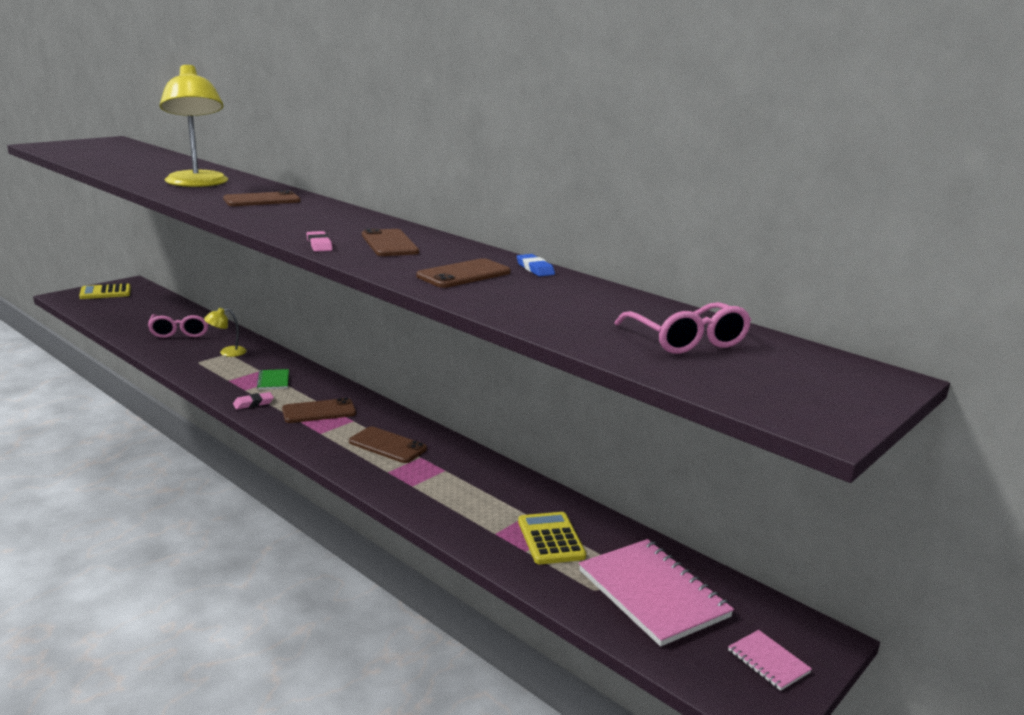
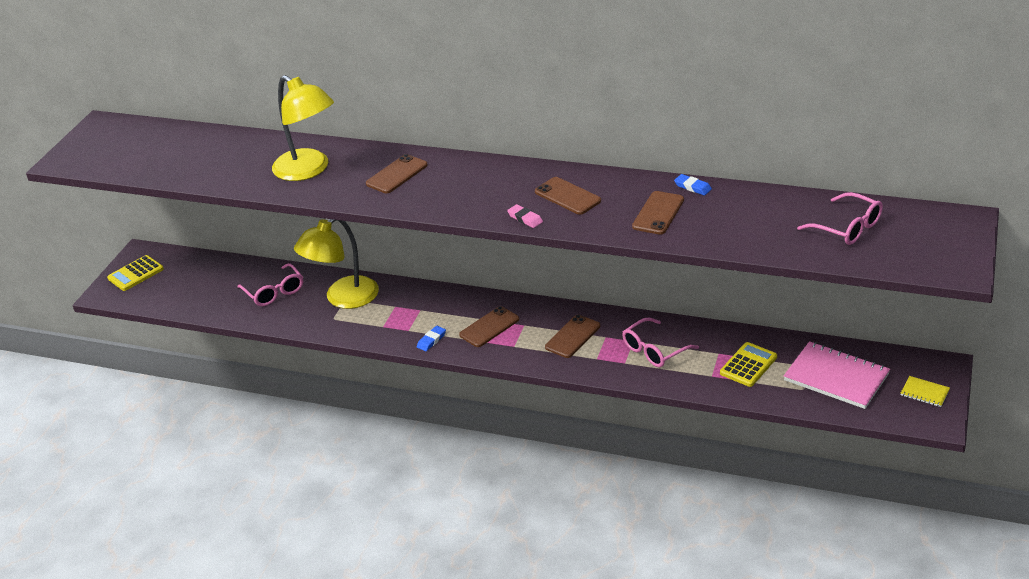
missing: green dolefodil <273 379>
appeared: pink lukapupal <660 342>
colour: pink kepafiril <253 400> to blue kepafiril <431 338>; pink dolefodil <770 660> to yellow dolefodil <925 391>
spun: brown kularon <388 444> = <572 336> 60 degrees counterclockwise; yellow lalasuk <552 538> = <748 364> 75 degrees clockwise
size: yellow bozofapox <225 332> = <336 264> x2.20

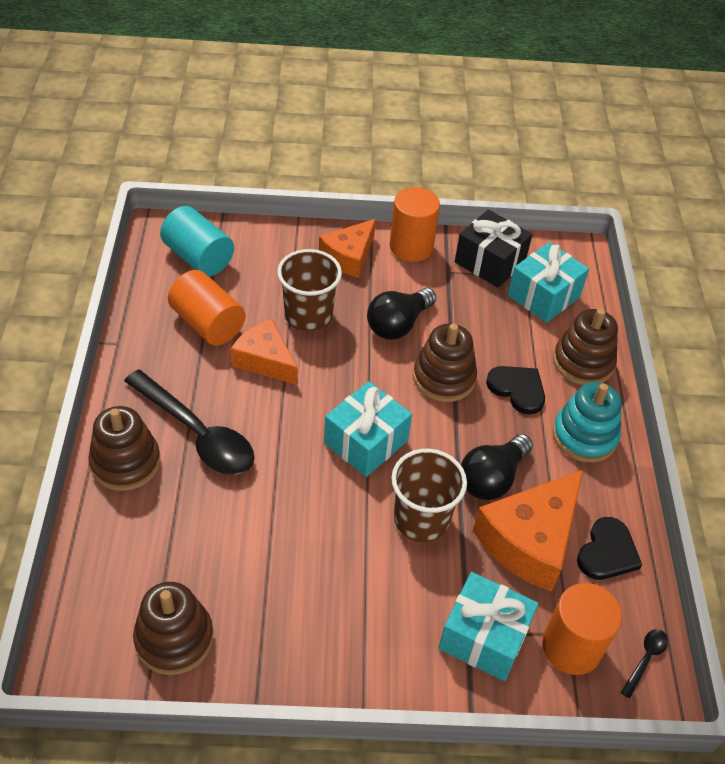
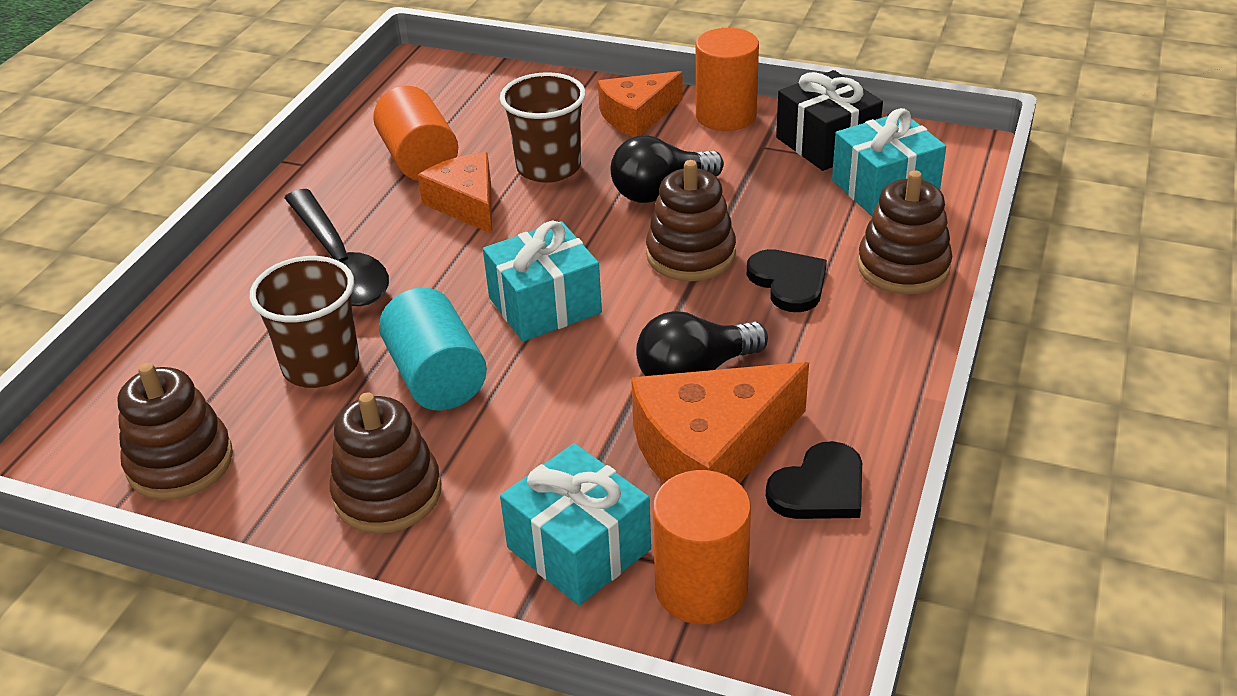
missing: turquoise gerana <587 422>; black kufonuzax <644 663>
relocated: brown gerana <124 448> to <385 463>; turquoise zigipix <197 241> to <433 349>; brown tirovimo <429 495> to <304 322>

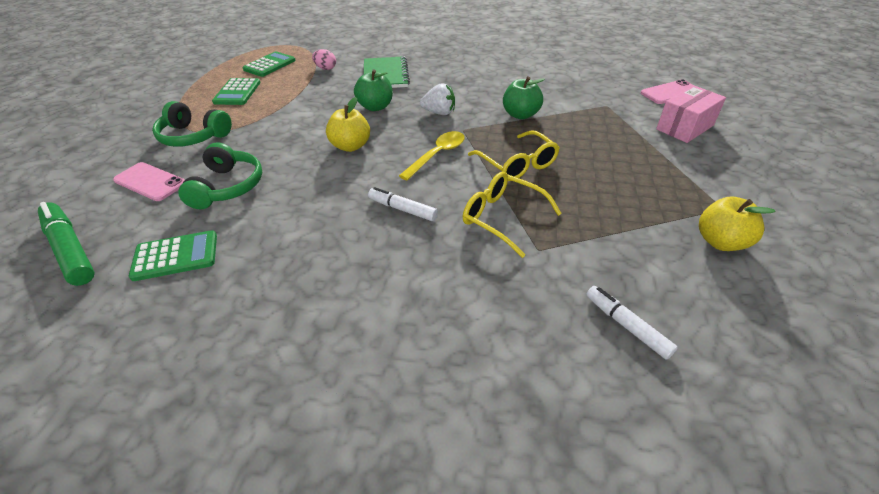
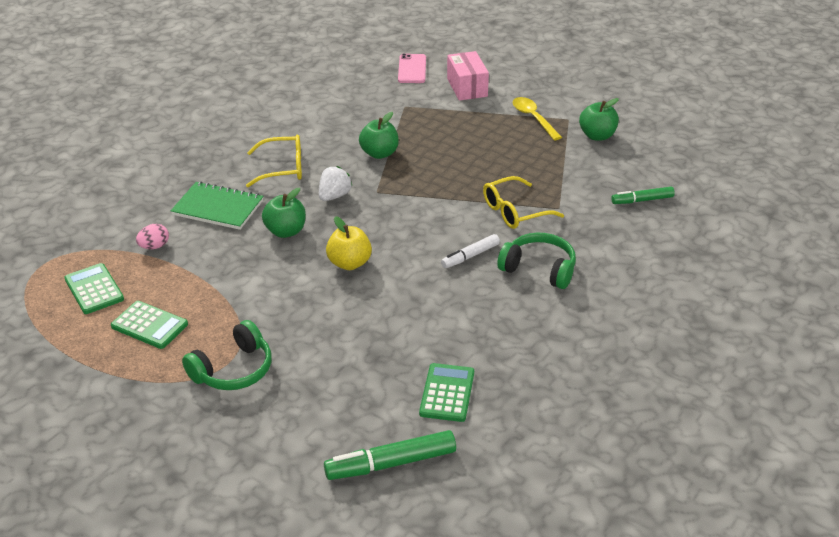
missing: pink kularon <149 181>
relocated: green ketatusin <220 175> to <536 261>; yellow kufonuzax <432 155> to <537 119>; yellow lukapupal <514 155> to <274 161>
colour: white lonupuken <632 323> to green lonupuken <643 195>; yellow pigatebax <737 224> to green pigatebax <599 119>

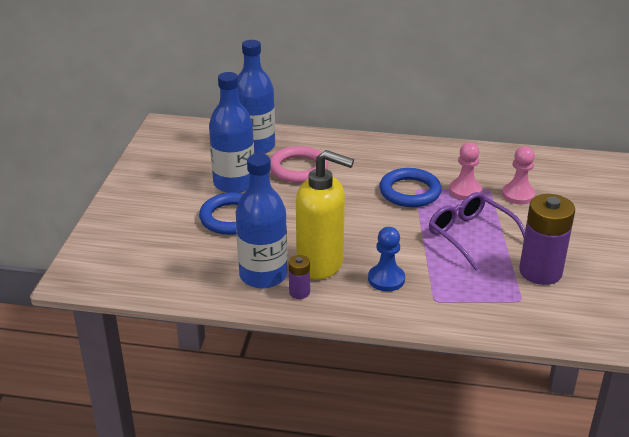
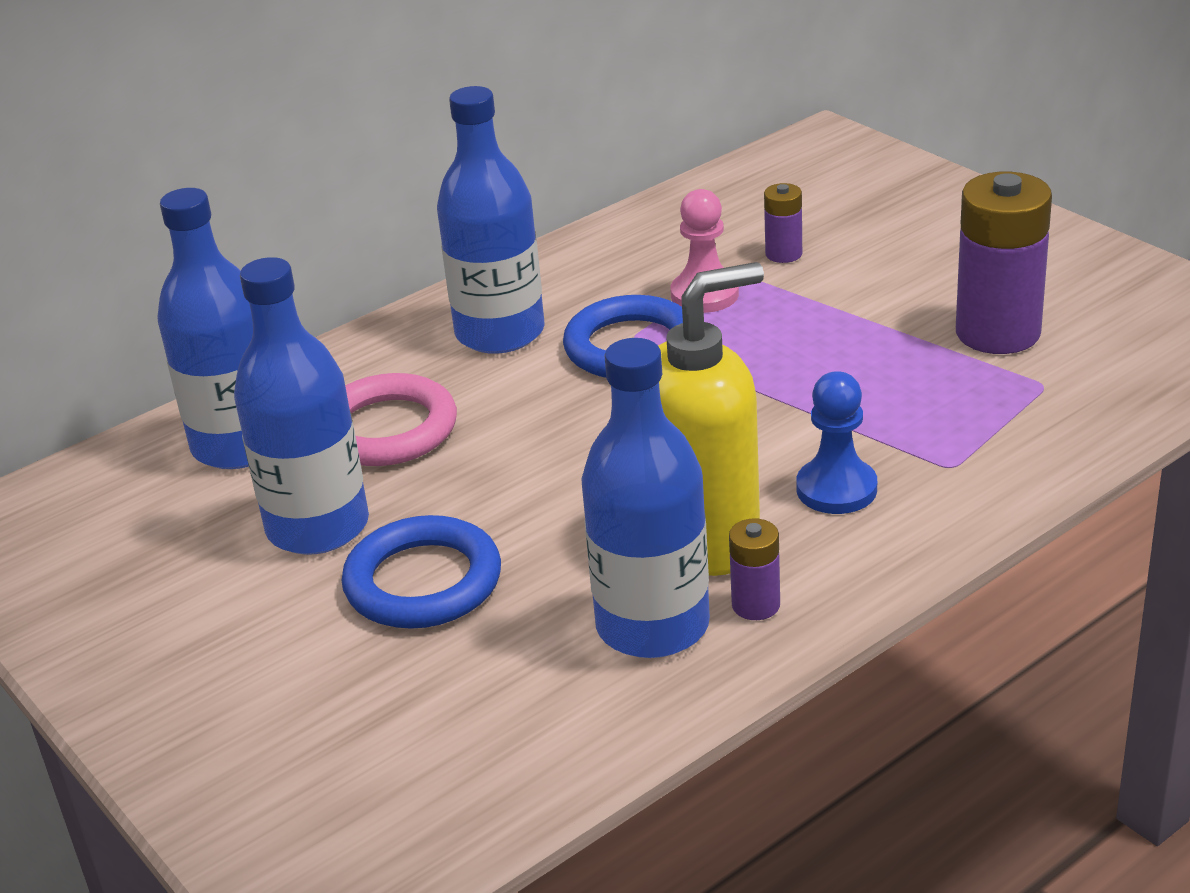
missing: purple lukapupal <477 231>
appeared: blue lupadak <491 220>
exchanged: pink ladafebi <519 175> to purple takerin <783 223>

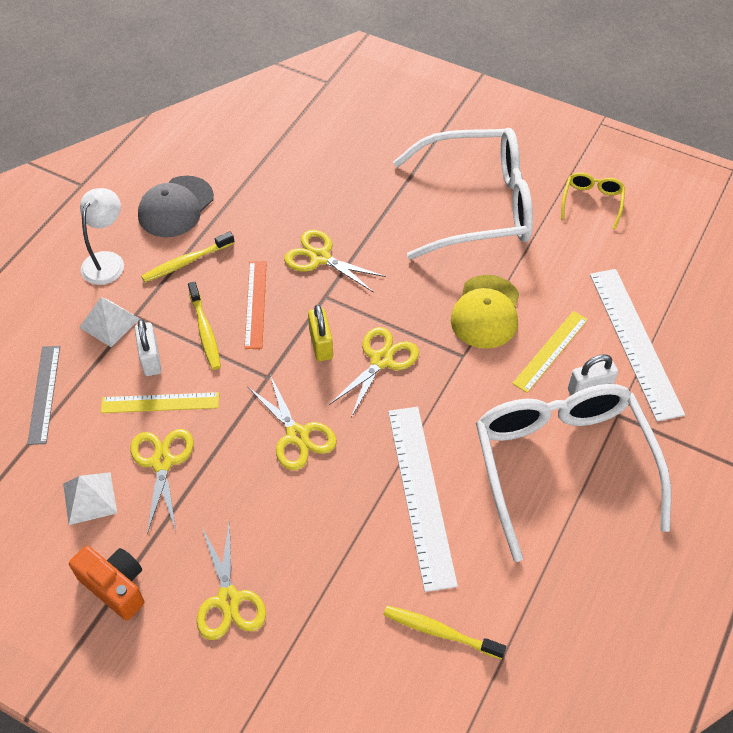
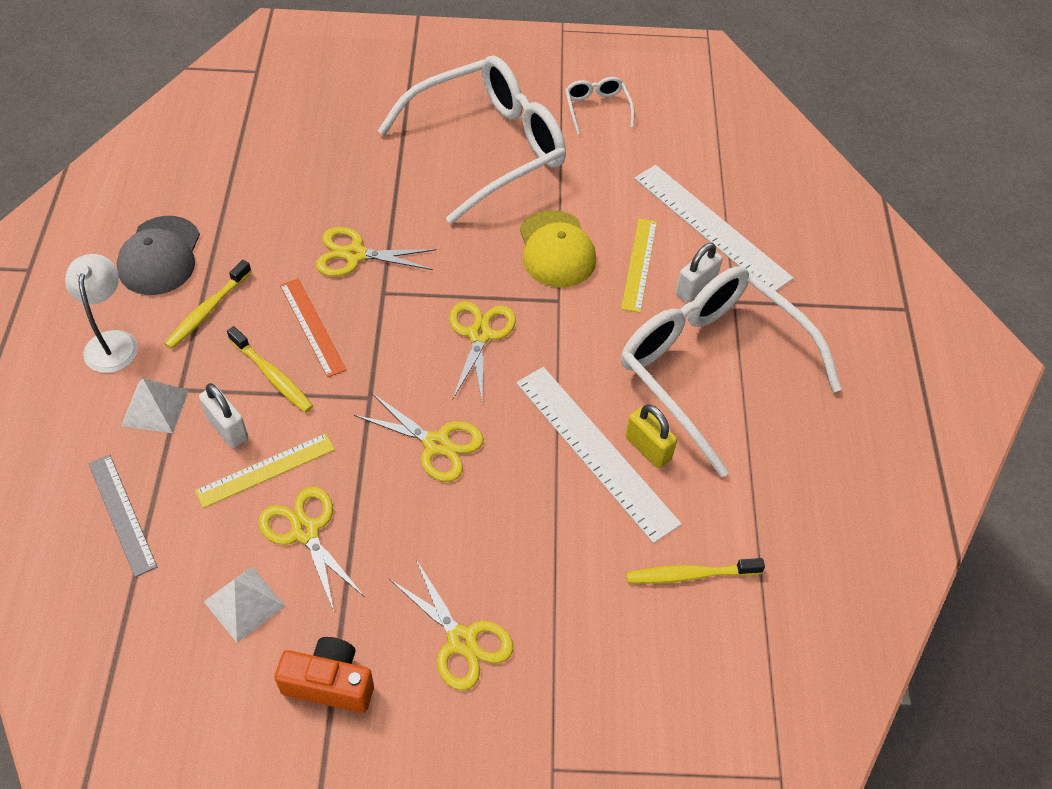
relocated: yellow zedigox <320 333> to <651 436>
colour: yellow lukapupal <593 201> to white lukapupal <599 106>

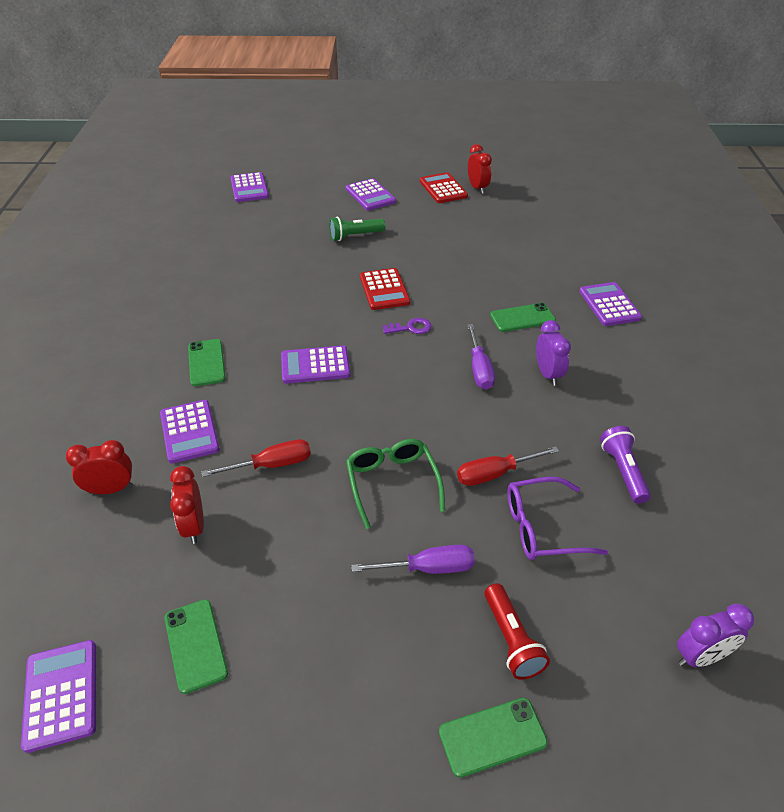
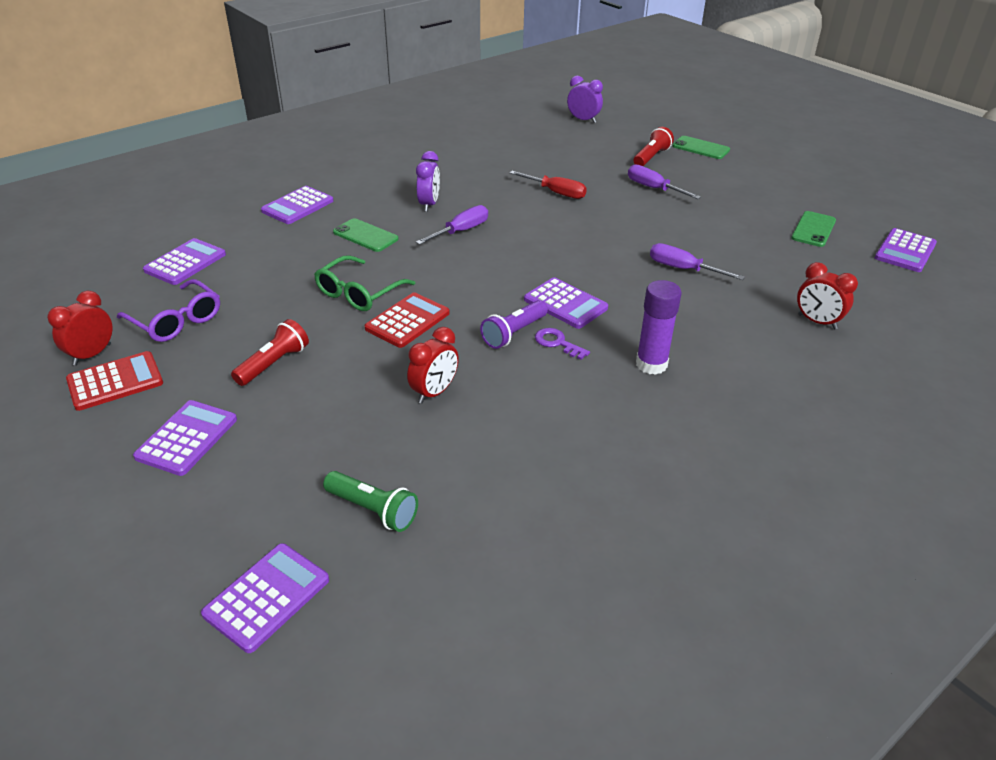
appeared: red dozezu <270 352>
relocated: purple lalasuk <190 432> to <184 261>; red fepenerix <187 505> to <433 365>; green dozezu <357 229> to <370 501>; green lukapupal <395 484> to <364 283>; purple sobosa <407 326> to <562 344>; purple lukapupal <557 518> to <168 310>; purple dozezu <625 465> to <514 324>
exchanged: green kularon <207 362> to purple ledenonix <659 327>
colour: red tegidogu <256 458> to purple tegidogu <697 261>
spun: red lalasuk <444 187> = <114 381> 150 degrees counterclockwise; purple fepenerix <553 353> = <428 181> 150 degrees clockwise

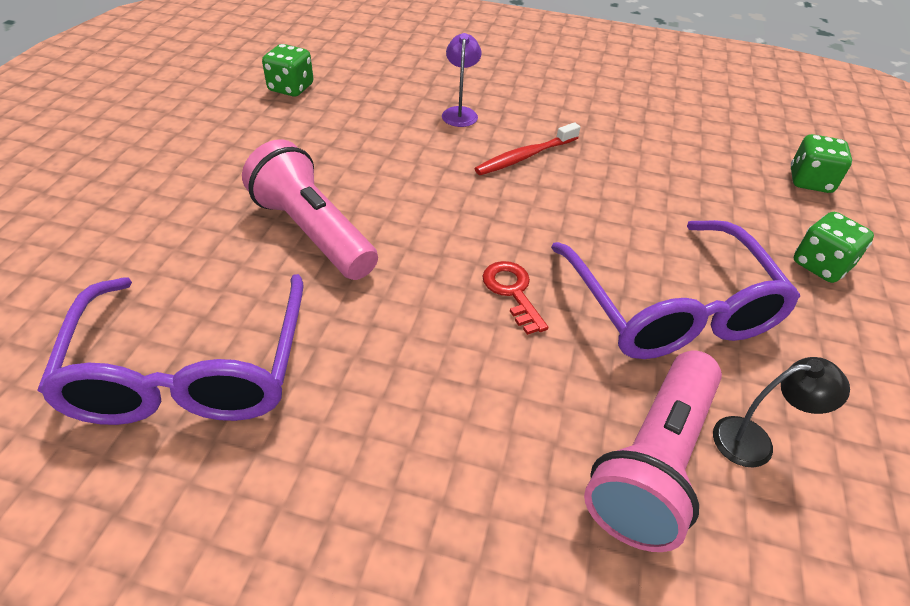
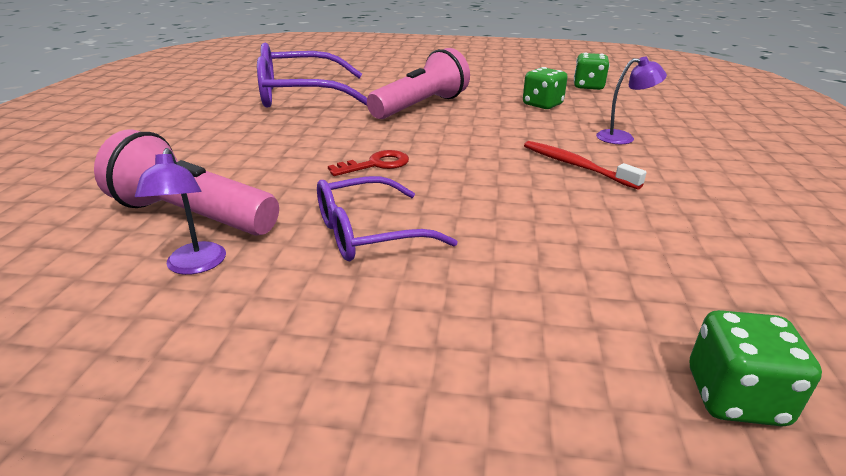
relocated: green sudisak <834 247> to <545 88>
colour: black bozofapox <781 412> to purple bozofapox <180 211>
size: purple lukapupal <675 289> = <387 218> x0.62

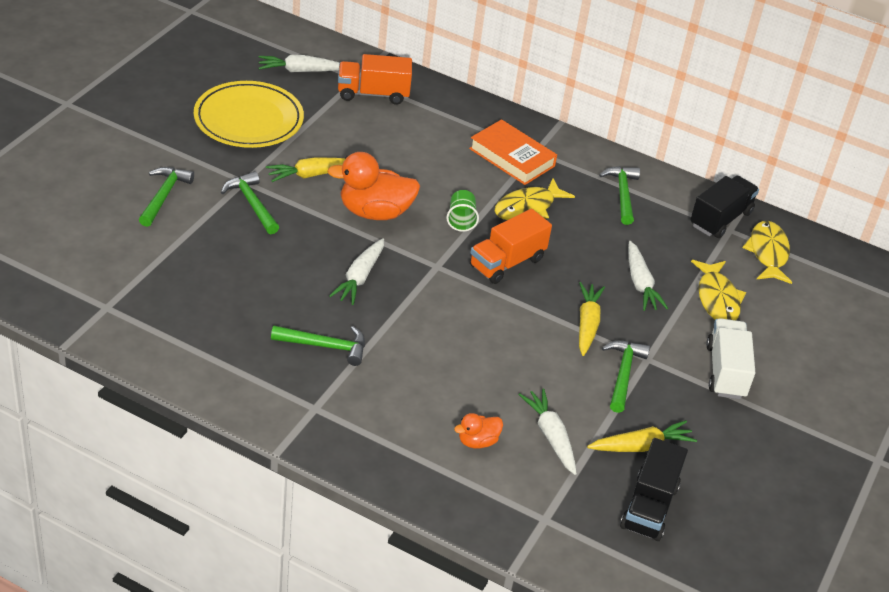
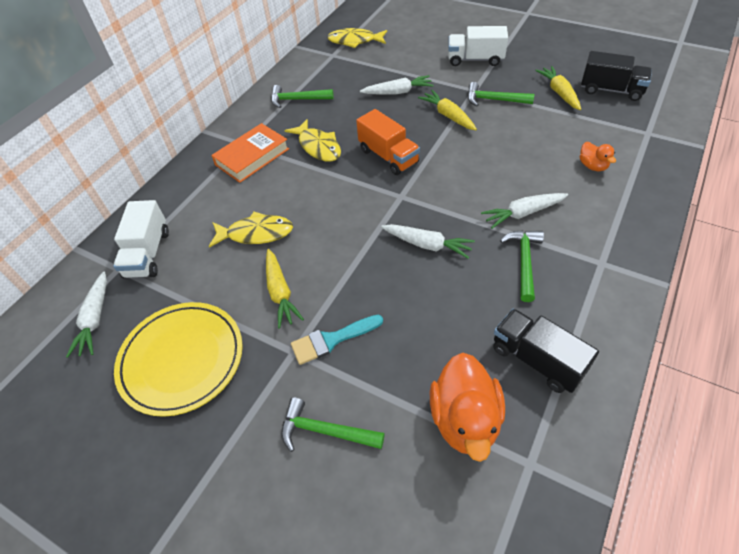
missing: green tirovimo <462 211>
relocated: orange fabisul <373 186> to <467 407>; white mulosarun <548 431> to <524 211>; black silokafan <724 207> to <546 351>; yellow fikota <718 290> to <251 230>
exchanged: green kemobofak <250 202> to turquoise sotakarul <337 340>
colour: orange silokafan <375 79> to white silokafan <141 239>
spun: yellow mulosarun <592 319> = <447 110> 45 degrees clockwise

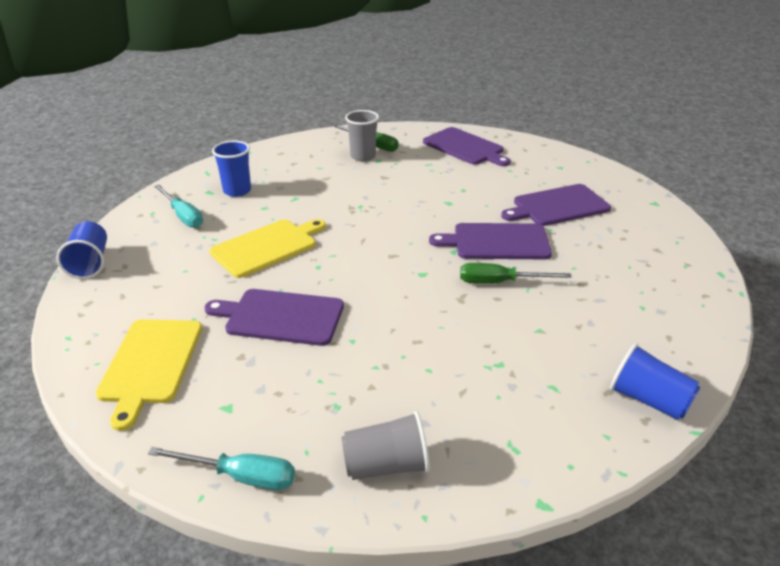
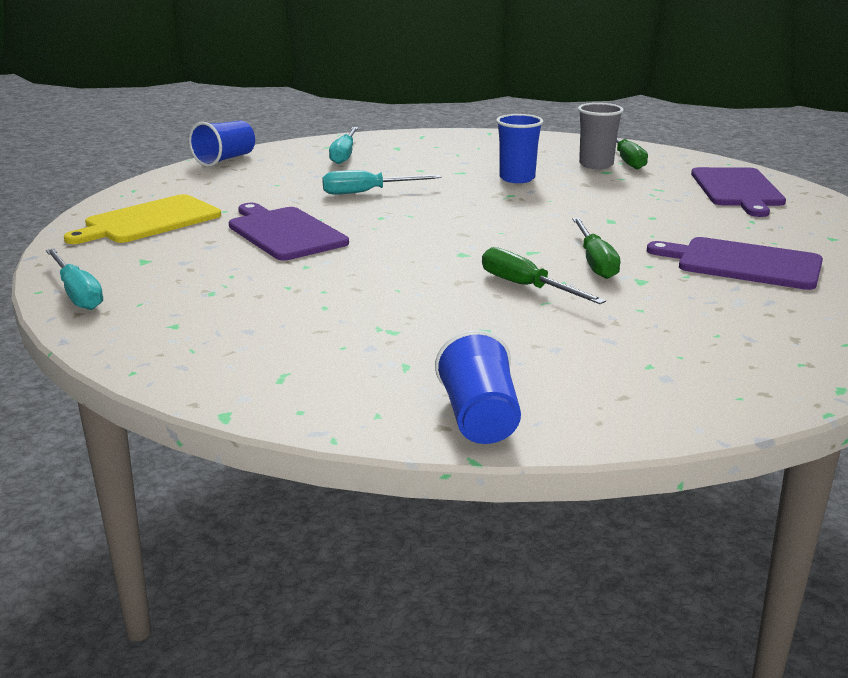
missing: grey tirovimo <385 445>
relocated: blue tirovimo <231 169> to <520 148>
exchanged: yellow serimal <268 248> to turquoise tegidogu <382 182>; purple serimal <490 241> to green tegidogu <596 248>

